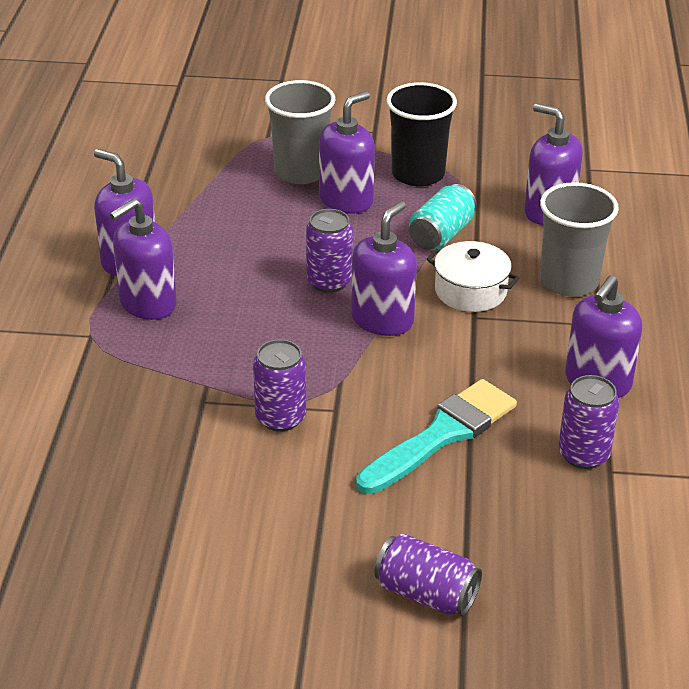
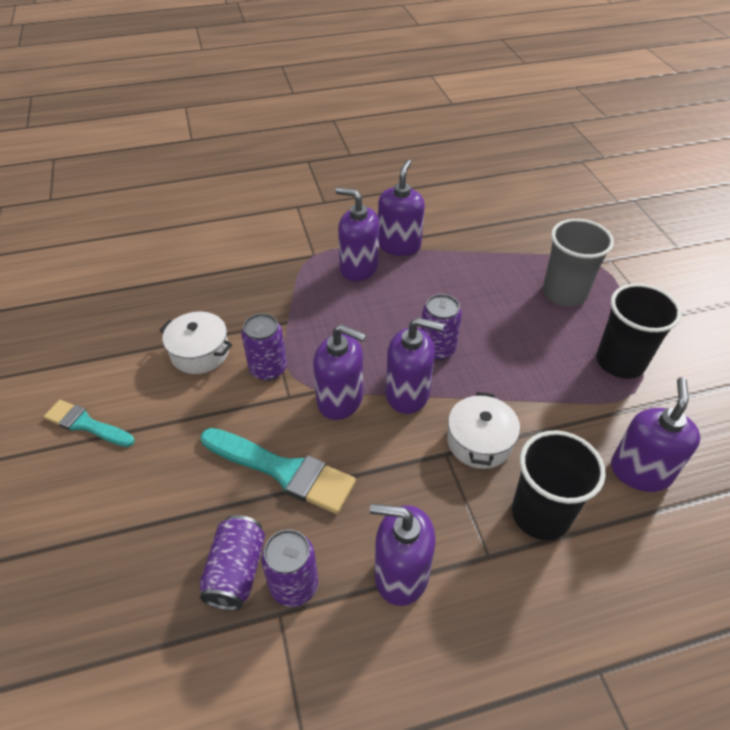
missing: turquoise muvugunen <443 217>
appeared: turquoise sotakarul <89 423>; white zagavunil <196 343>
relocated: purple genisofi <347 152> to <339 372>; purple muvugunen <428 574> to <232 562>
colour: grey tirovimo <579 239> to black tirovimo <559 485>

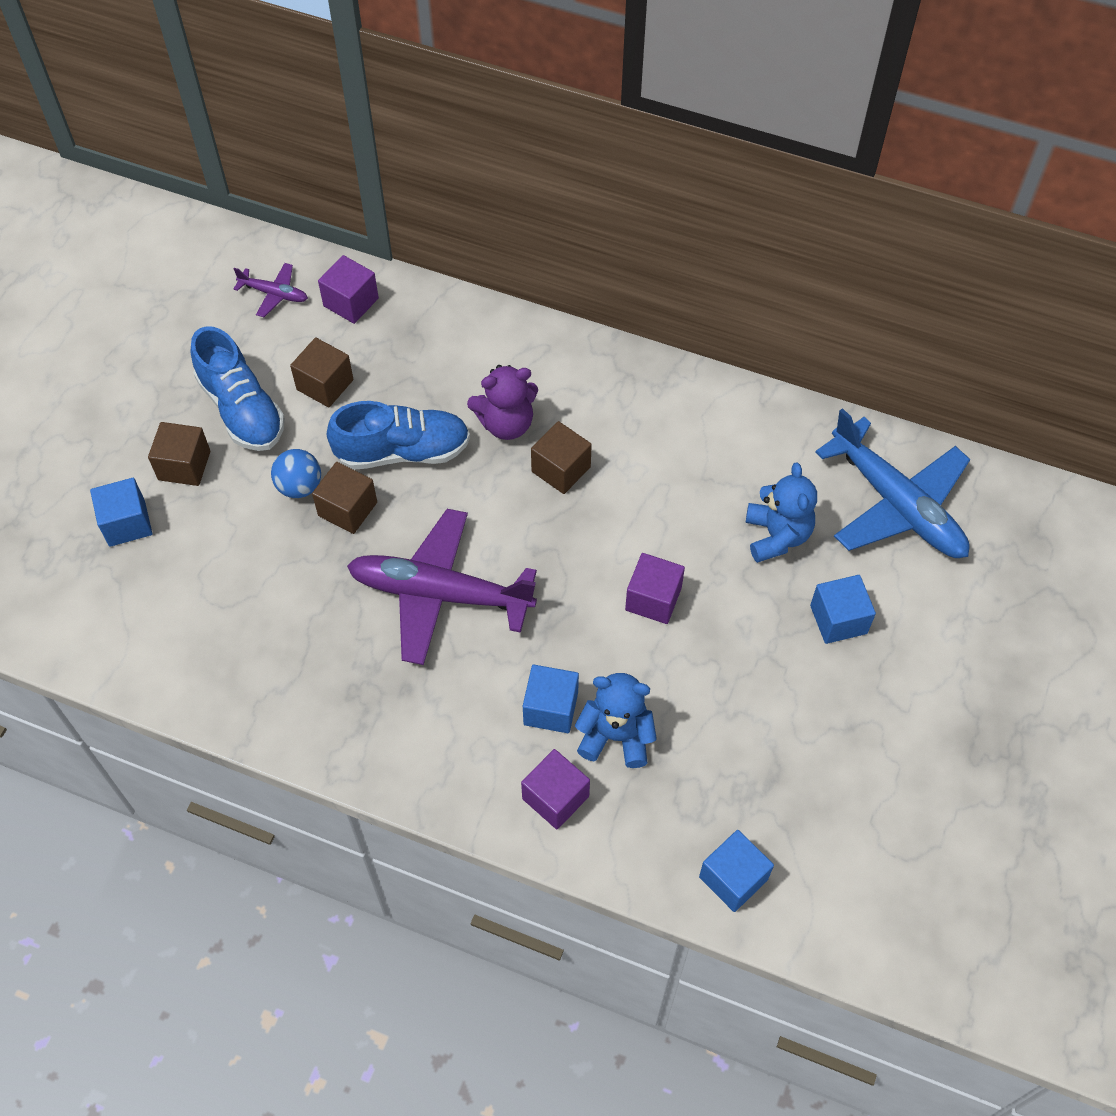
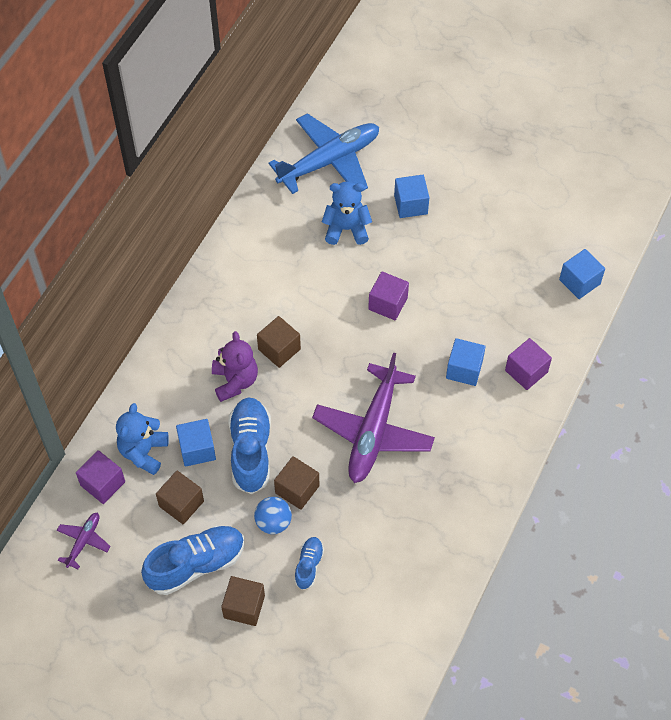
appeared: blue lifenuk <309 563>
relocated: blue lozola <121 512> to <196 443>; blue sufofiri <616 720> to <142 439>

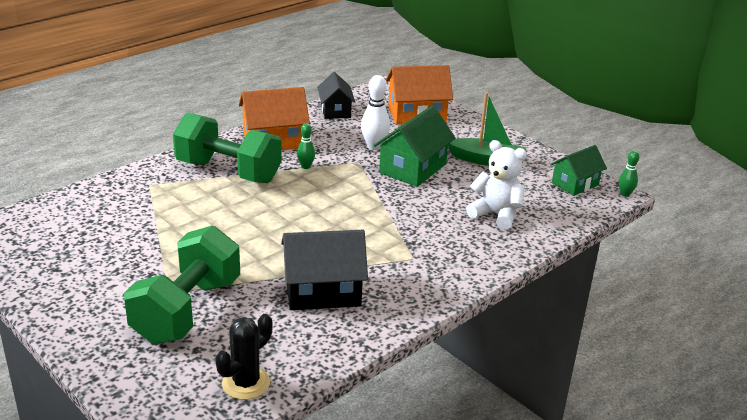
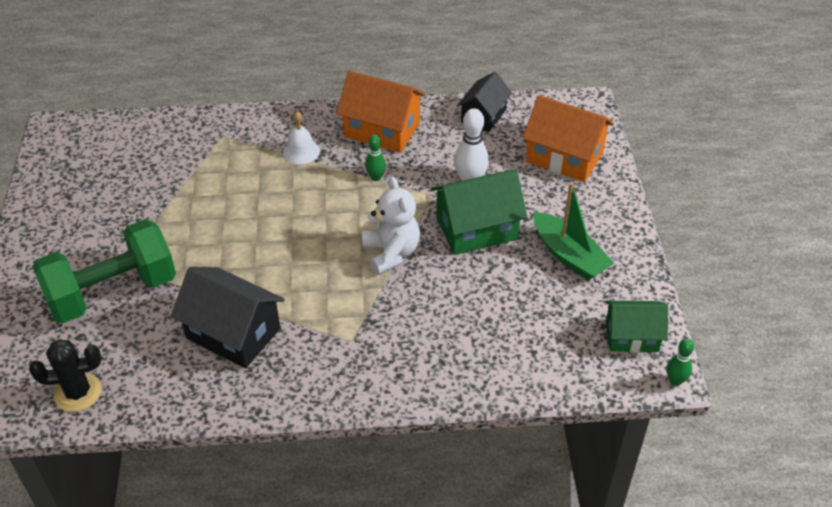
relocated: white sufofiri <496 185> to <391 225>
exchanged: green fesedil <227 148> to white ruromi <301 137>

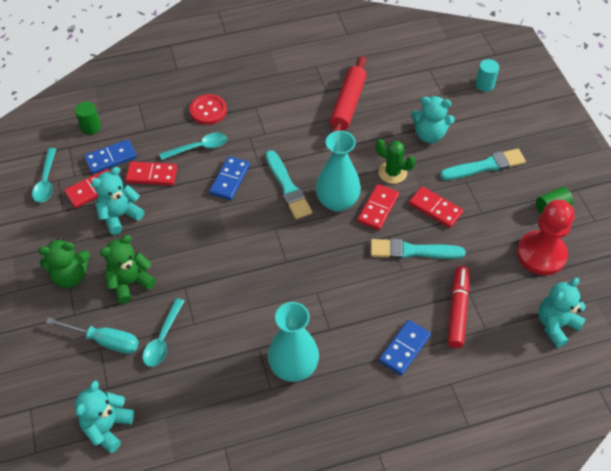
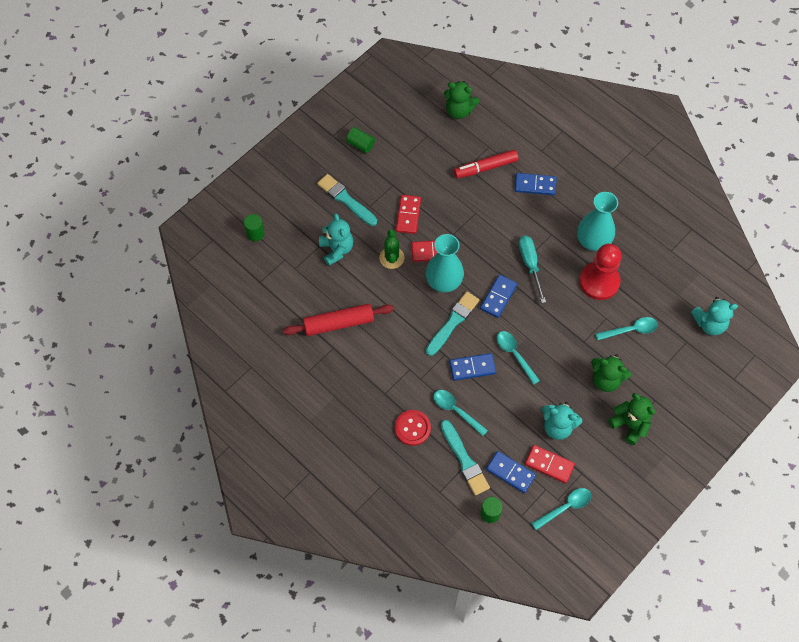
missing: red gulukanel <151 173>
appeared: blue gulukanel <498 296>; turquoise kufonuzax <518 358>
relocated: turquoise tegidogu <92 336> to <532 269>; turquoise sotakarul <418 249> to <465 458>; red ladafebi <546 237> to <600 272>
colour: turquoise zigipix <487 75> to green zigipix <254 227>; turquoise sufofiri <562 313> to green sufofiri <461 100>

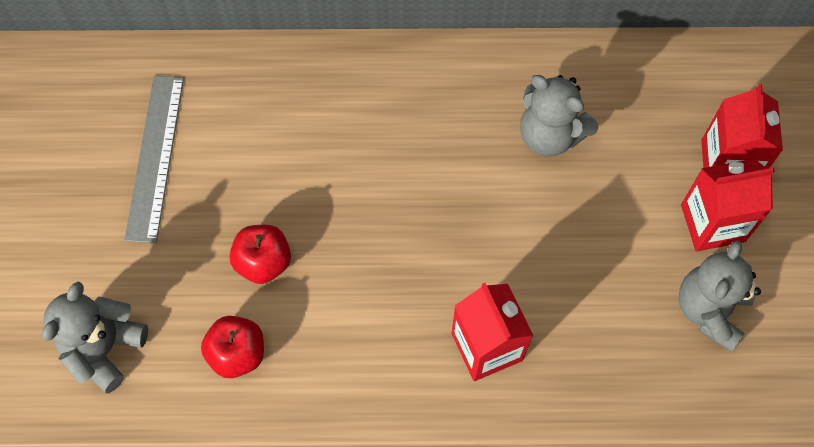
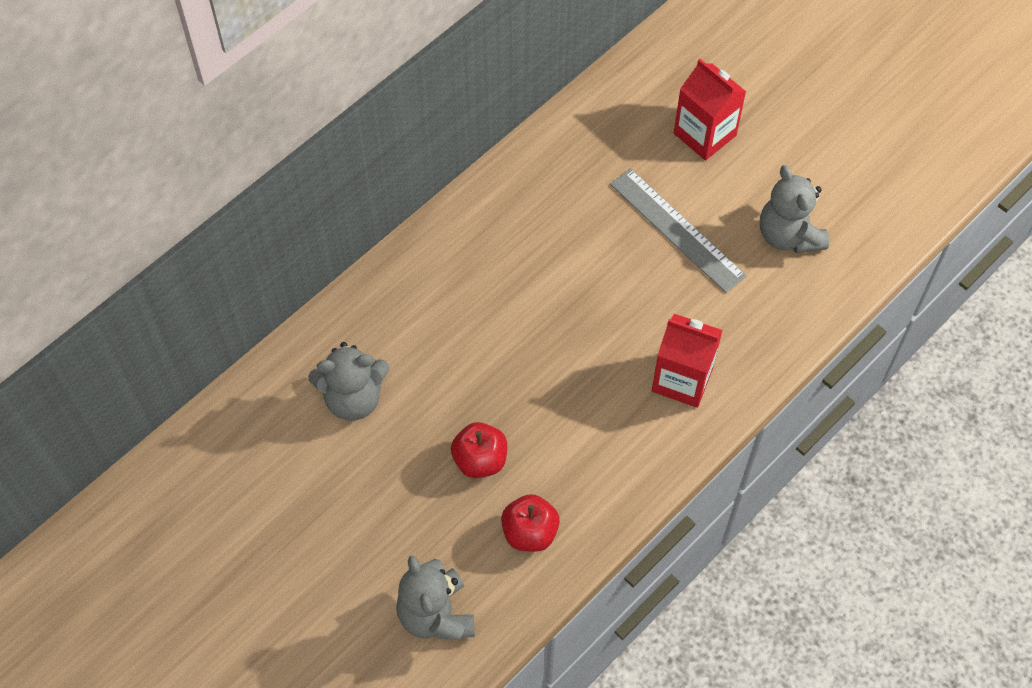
missing: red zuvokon <728 205>
relocated: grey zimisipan <154 159> to <678 230>; grey sufofiri <559 116> to <348 381>

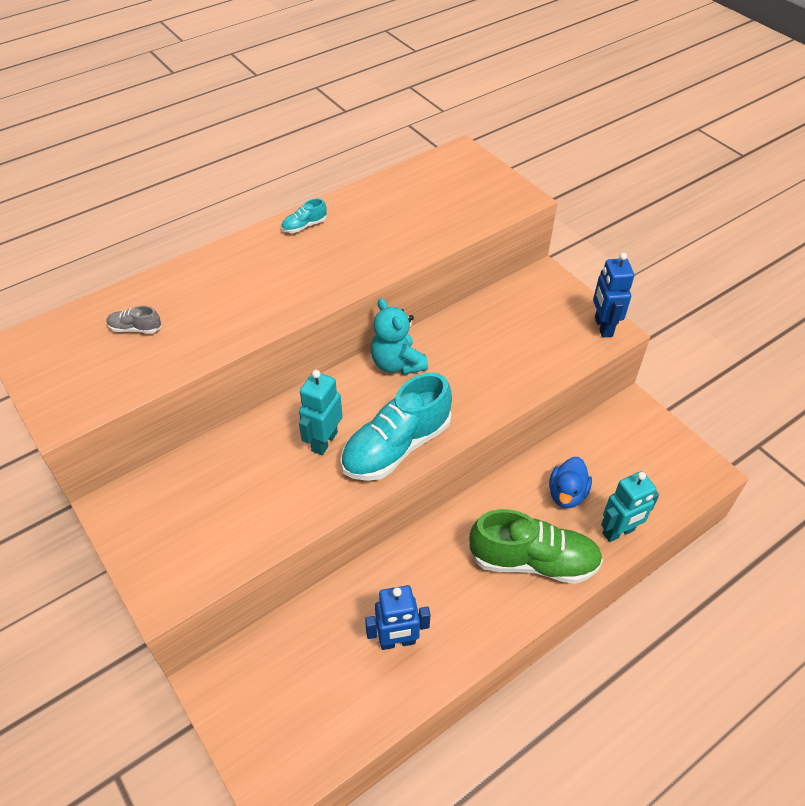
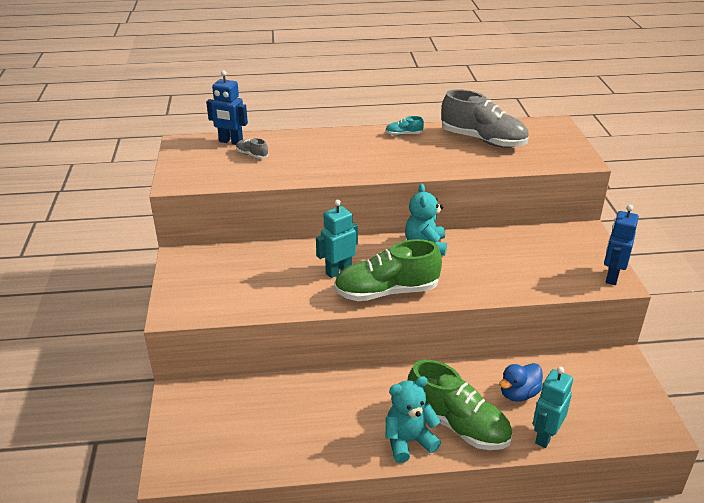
appeared: turquoise sufofiri <413 419>; grey lifenuk <485 118>
relocated: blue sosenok <397 617> to <227 107>
colour: turquoise lifenuk <396 427> to green lifenuk <388 270>
spun: turquoise sosenok <630 506> = <553 407> 120 degrees clockwise

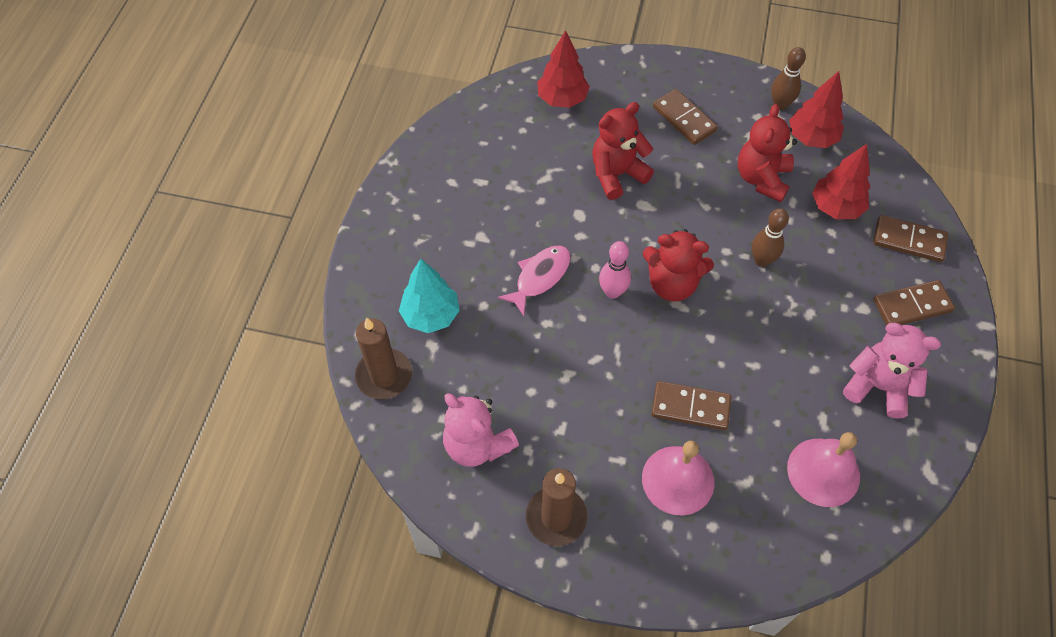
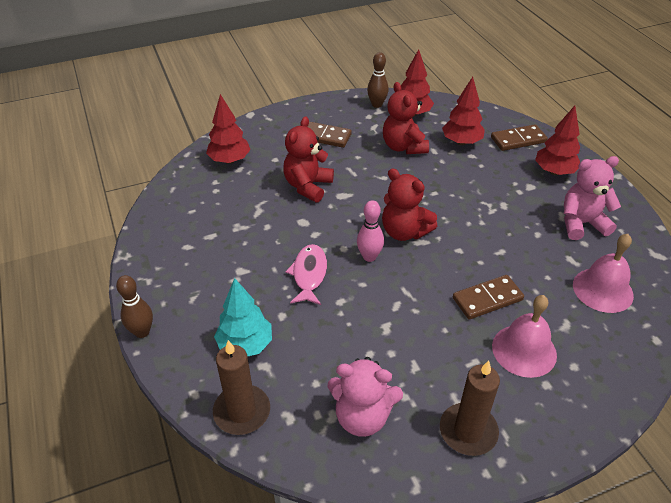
relocated: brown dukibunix <770 237> to <134 306>
exchanged: brown gulukanel <914 302> to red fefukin <557 140>
spun: red sufofiri <678 265> = <409 204> 60 degrees clockwise

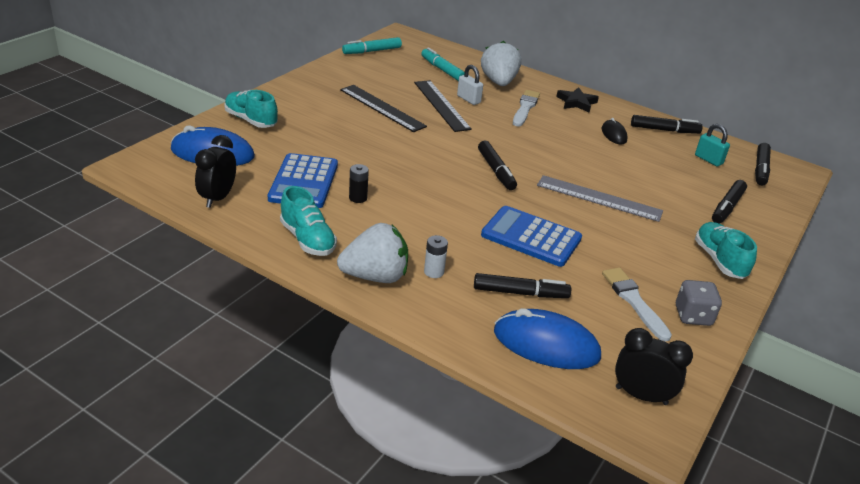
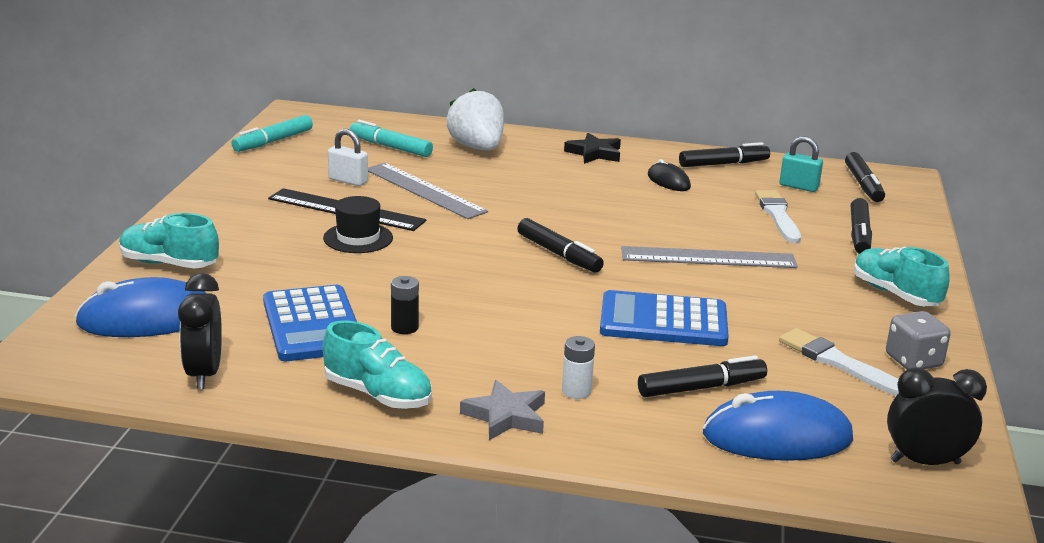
appeared: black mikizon <358 224>
relocated: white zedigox <470 85> to <348 157>; white sotakarul <526 108> to <778 216>
exchanged: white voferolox <372 253> to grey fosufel <502 410>
colour: black zimisipan <443 106> to grey zimisipan <428 191>

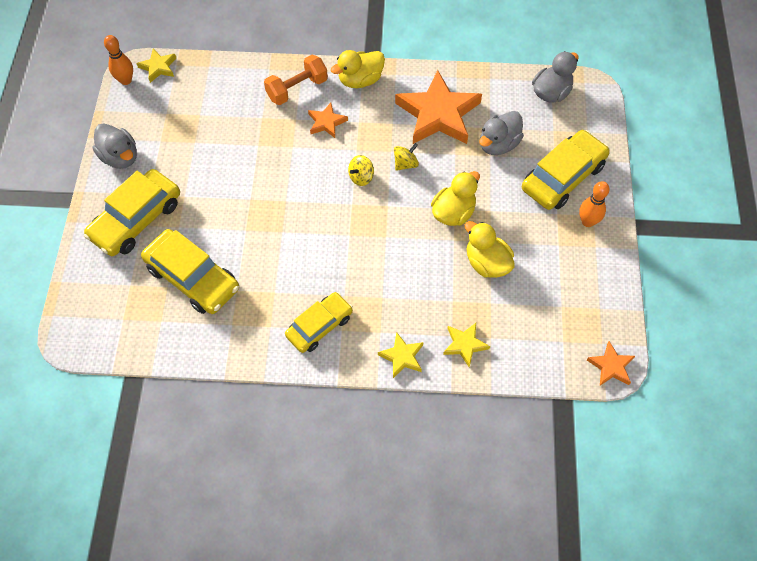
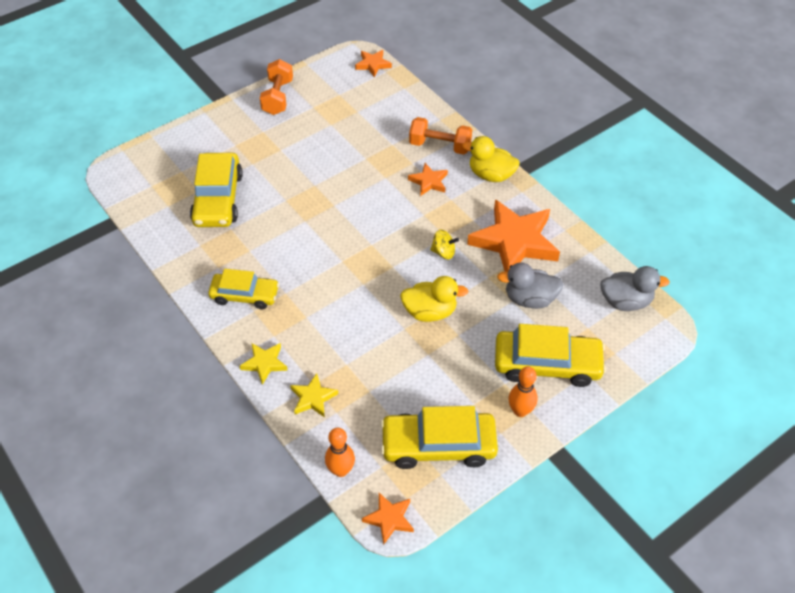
missing: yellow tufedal <361 170>; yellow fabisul <490 249>
relocated: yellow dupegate <132 212> to <439 437>; orange dukibunix <118 60> to <340 452>
exchanged: grey fabisul <115 146> to orange fesedil <276 87>
colour: yellow fosufel <156 66> to orange fosufel <373 63>

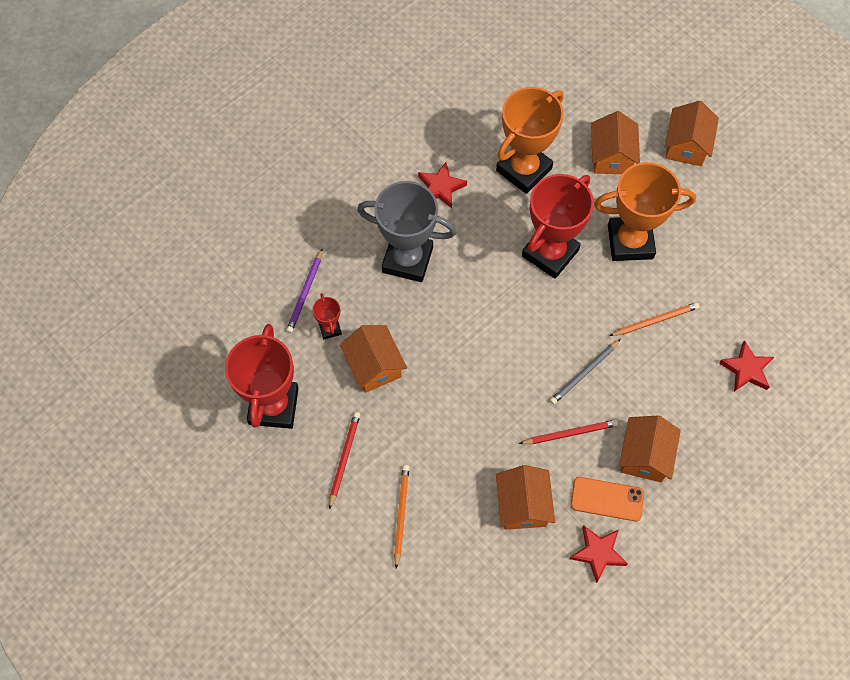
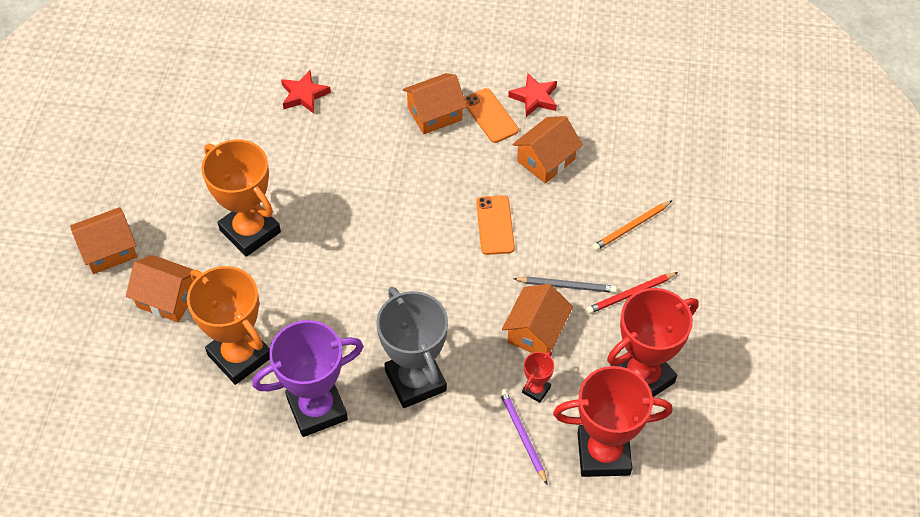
missing: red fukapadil <568 432>; orange fukapadil <654 319>
appeared: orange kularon <495 225>
relocated: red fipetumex <558 226> to <613 421>; grey fukapadil <585 372> to <565 284>
exchanged: red fosufel <442 185> to purple fipetumex <307 378>
spun: purple fukapadil <304 291> = <524 437> 90 degrees counterclockwise; orange fipetumex <530 140> = <228 325> 45 degrees clockwise; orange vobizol <615 142> = <160 288> 60 degrees clockwise

